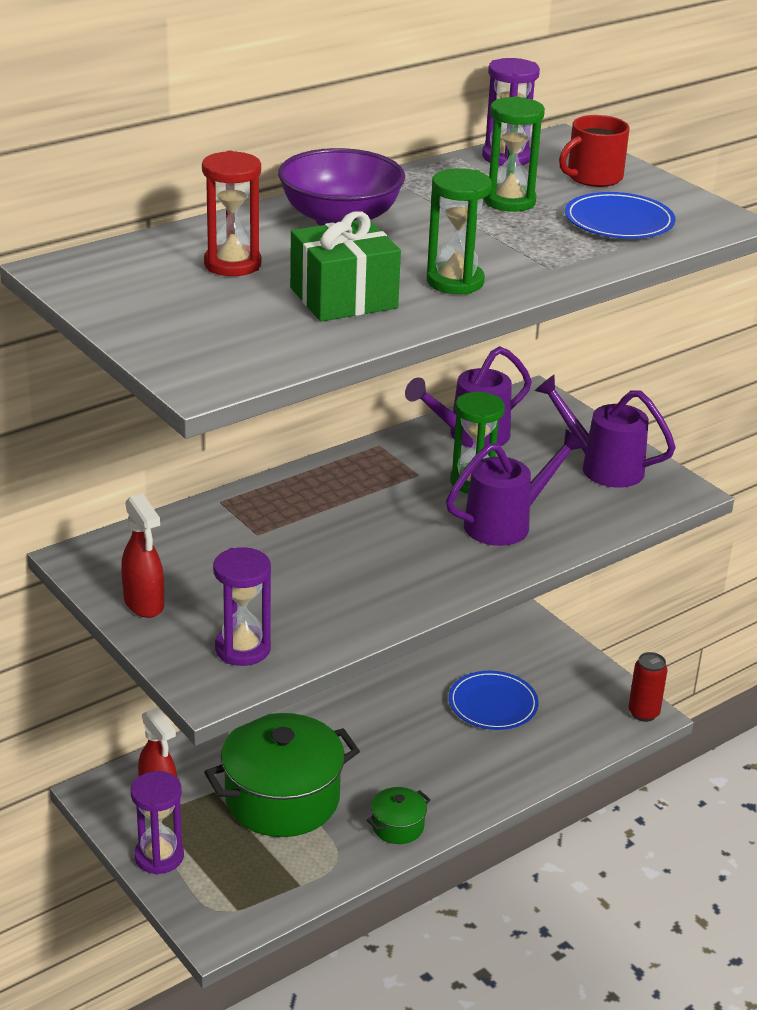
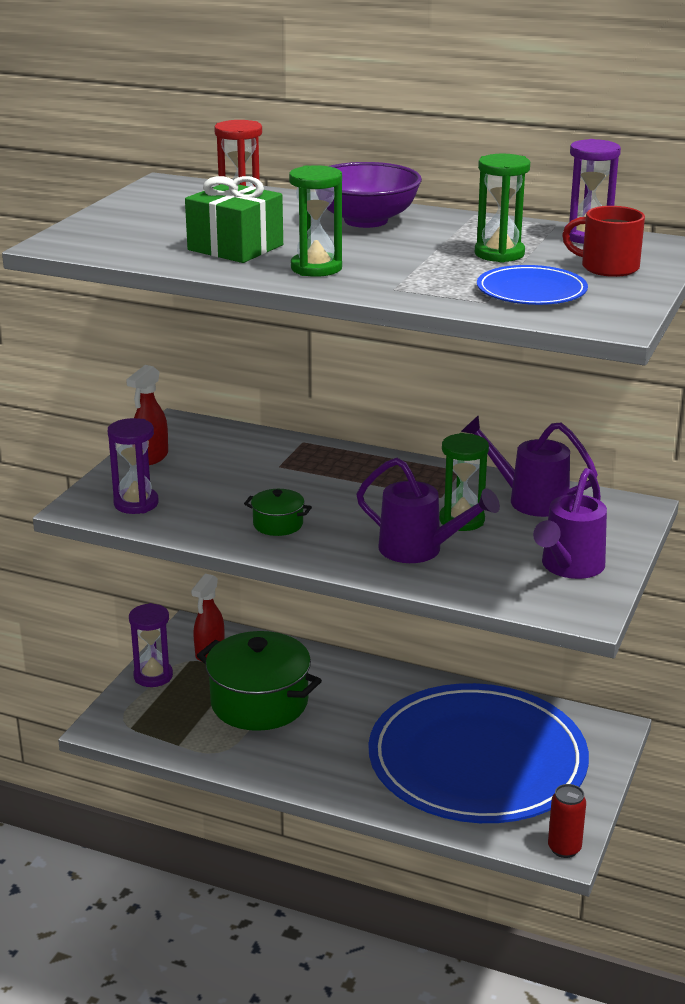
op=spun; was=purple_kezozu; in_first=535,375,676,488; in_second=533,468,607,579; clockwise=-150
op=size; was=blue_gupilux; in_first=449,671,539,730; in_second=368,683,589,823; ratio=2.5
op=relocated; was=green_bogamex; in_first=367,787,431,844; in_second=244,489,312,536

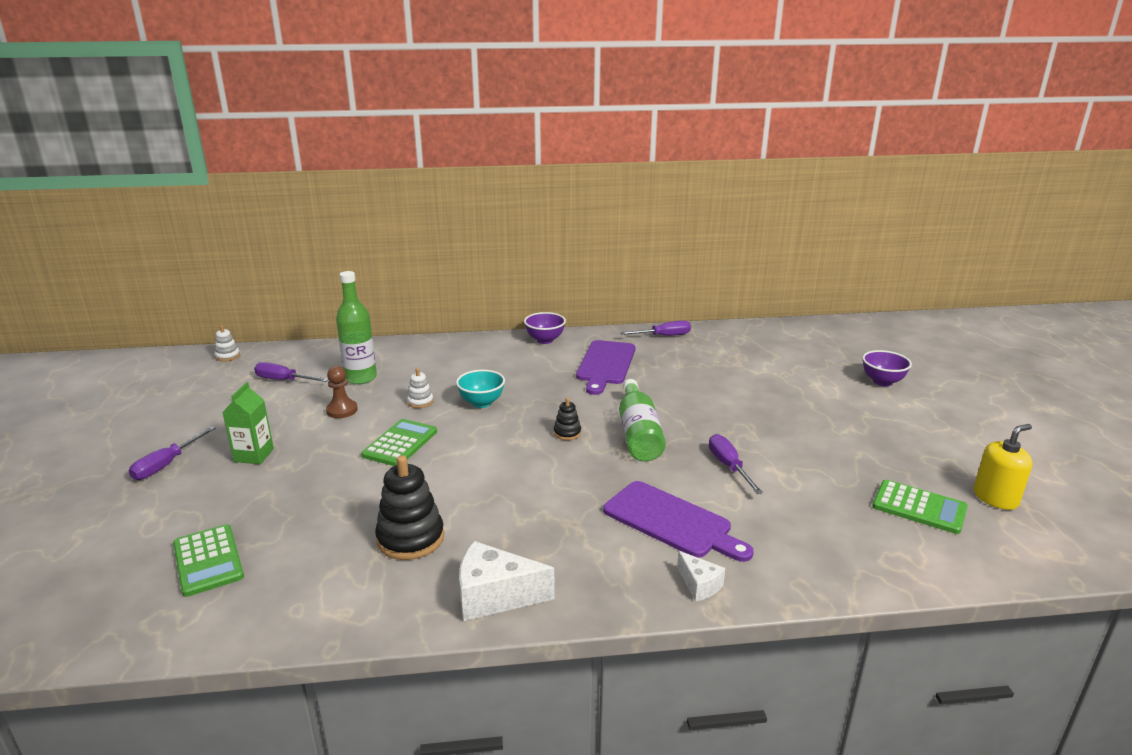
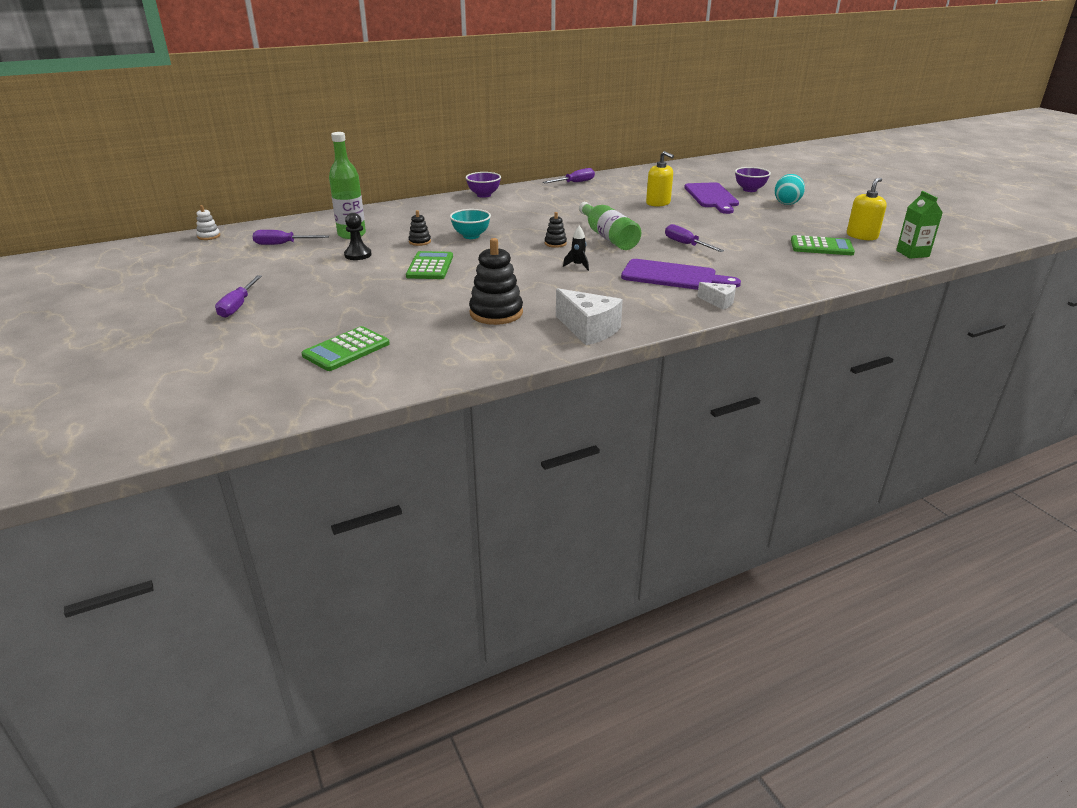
op=relocated; was=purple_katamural; in_first=576,340,635,395; in_second=684,182,739,214
op=colour; was=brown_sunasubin; now=black_sunasubin; in_first=326,366,358,418; in_second=344,213,372,260
op=colour; was=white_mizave; now=black_mizave; in_first=407,368,433,408; in_second=408,210,431,246
op=relocated; was=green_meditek; in_first=222,382,274,464; in_second=896,191,943,259
op=spun; was=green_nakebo; in_first=173,524,244,597; in_second=302,326,390,371; clockwise=90
op=spun; was=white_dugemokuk; in_first=459,541,555,621; in_second=556,288,623,345; clockwise=-120
op=appeared; now=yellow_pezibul; in_second=646,151,674,207
op=appeared; now=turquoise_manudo; in_second=775,174,805,205
op=appeared; now=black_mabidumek; in_second=563,226,589,271

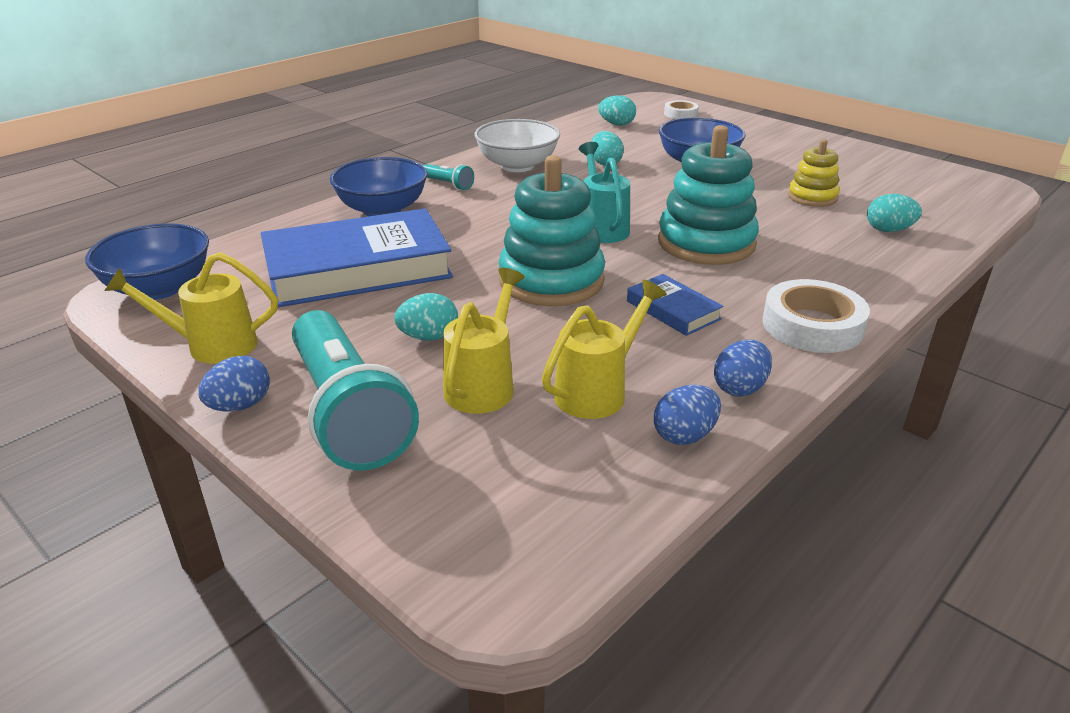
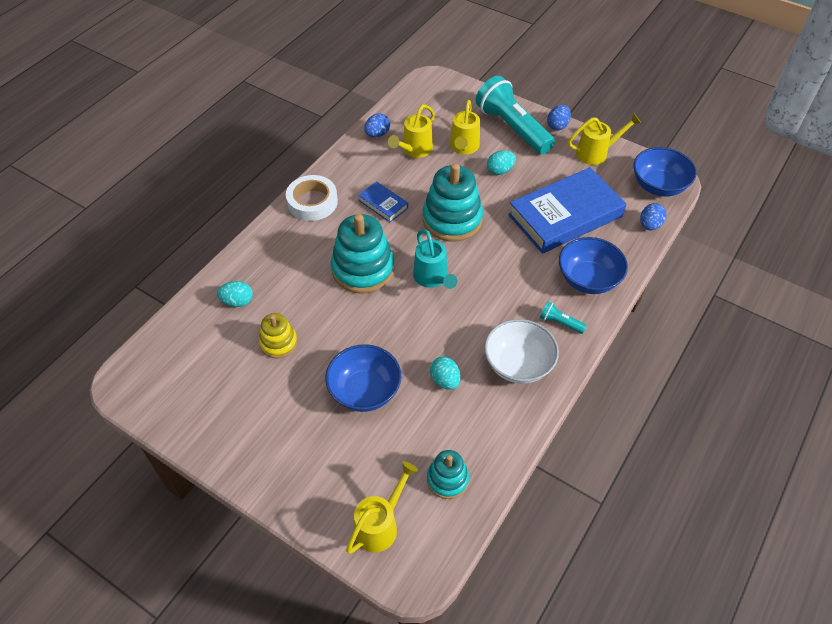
op=exchanged; was=turquoise_manudo; now=turquoise_mizave; in_first=598,95,636,126; in_second=427,450,469,499
op=exchanged; was=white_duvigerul; now=yellow_kezozu; in_first=664,100,699,119; in_second=346,461,418,554
op=relocated; was=blue_manudo; in_first=714,340,772,397; in_second=640,203,667,230

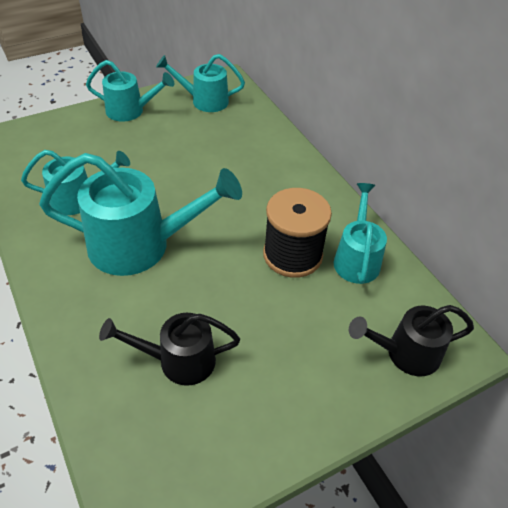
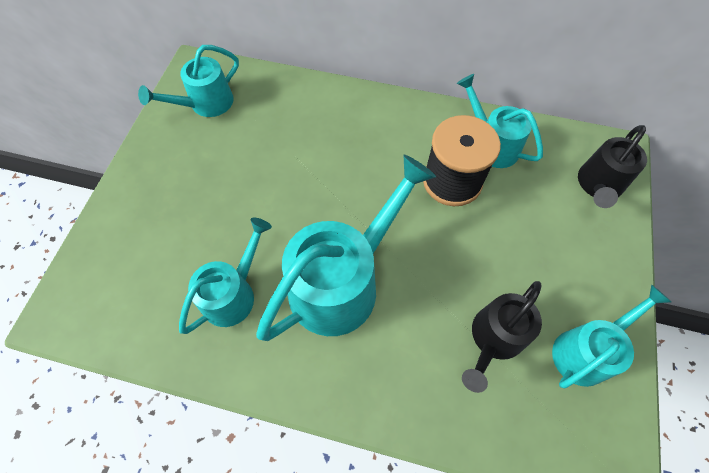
op=relocated; was=turquoise_kezozu; in_first=86,60,174,122; in_second=552,284,672,388

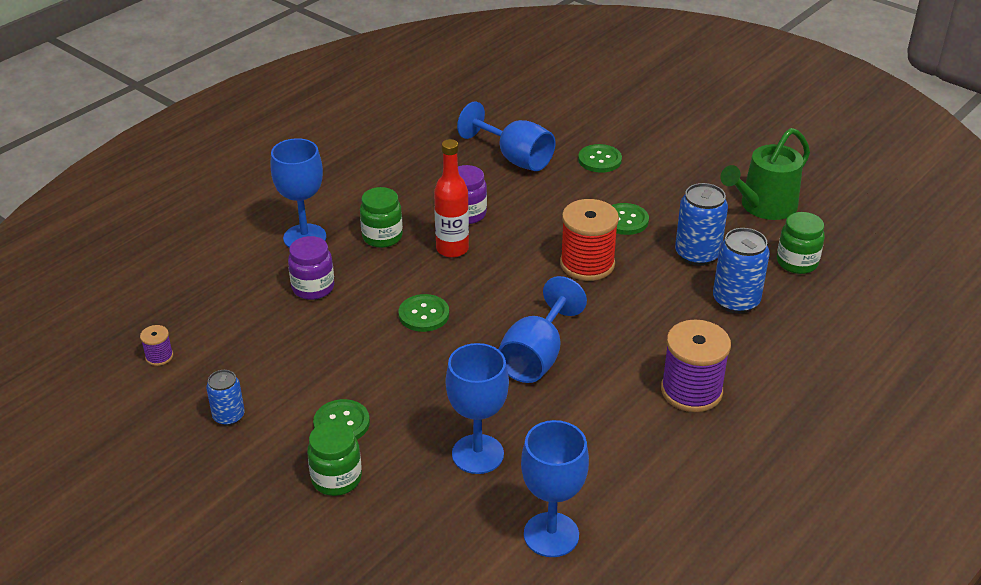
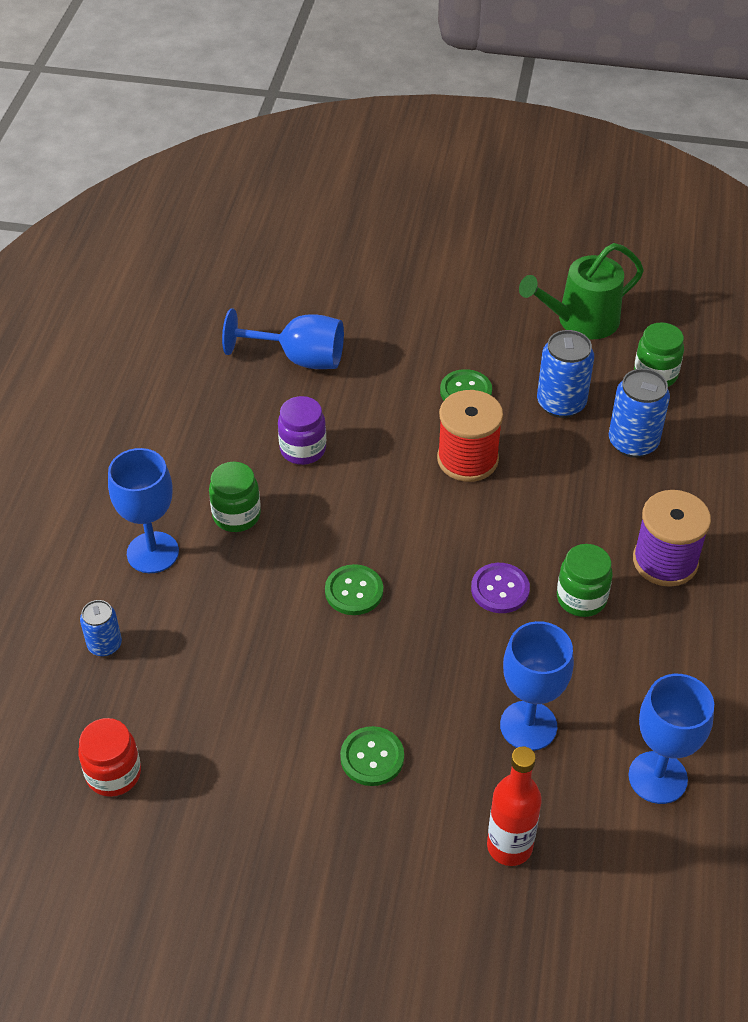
op=spun; was=green_kezozu; in_first=720,128,810,220; in_second=519,243,644,339; clockwise=45
op=relocated; was=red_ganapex; in_first=434,139,469,258; in_second=487,746,542,866
op=missing; was=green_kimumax; in_first=578,144,622,173
op=missing; was=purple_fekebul; in_first=288,236,334,300
op=exchanged; was=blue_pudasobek; now=purple_kimumax; in_first=498,276,587,383; in_second=471,563,530,613
op=exchanged; was=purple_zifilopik; now=red_fekebul; in_first=140,325,173,366; in_second=78,718,141,797
op=relocated; was=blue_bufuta; in_first=206,370,245,426; in_second=80,600,122,657
op=relocated; was=green_fekebul; in_first=307,421,362,496; in_second=557,544,613,617

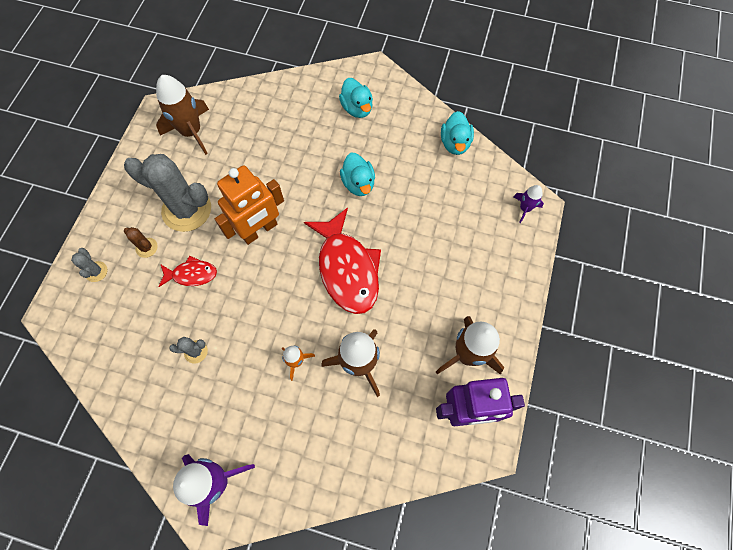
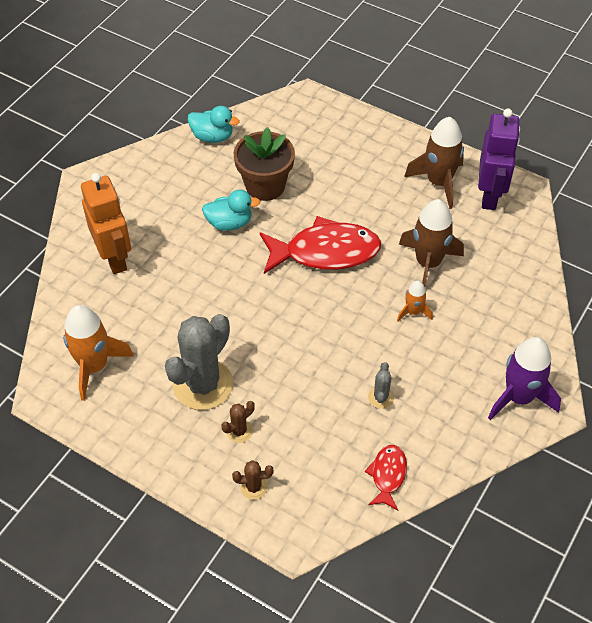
op=colour; was=brown_mabidumek; now=orange_mabidumek; in_first=156,75,209,155; in_second=63,305,134,401
op=missing; was=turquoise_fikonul; in_first=339,78,373,118
op=relocated; was=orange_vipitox; in_first=215,165,284,245; in_second=81,173,131,274
op=missing; was=purple_mabidumek; in_first=513,185,544,223
op=colour; was=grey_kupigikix; now=brown_kupigikix; in_first=71,248,107,282; in_second=232,460,273,500
op=relocated; was=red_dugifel; in_first=158,255,217,287; in_second=365,445,407,511
op=appeared; now=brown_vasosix; in_second=233,127,295,201

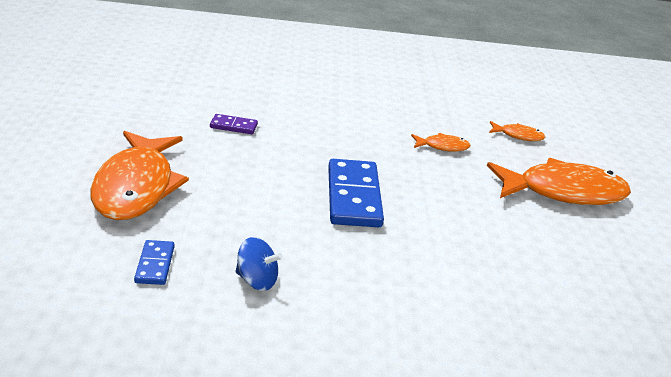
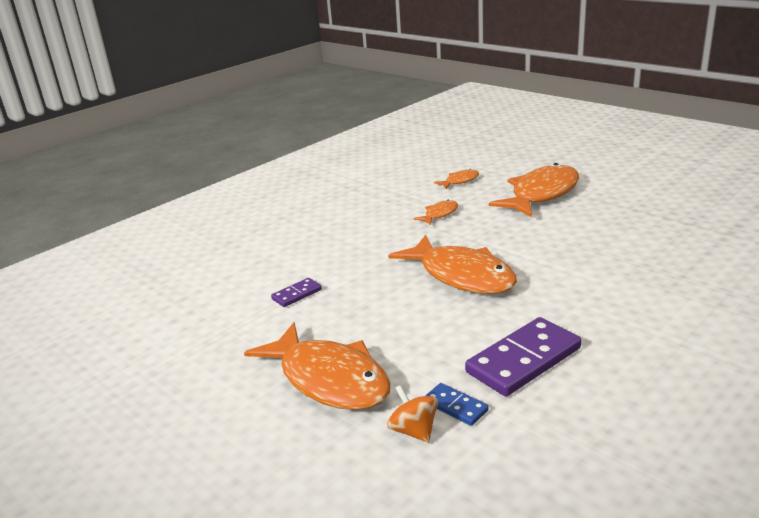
op=exchanged; was=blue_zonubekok; now=orange_dugifel; in_first=328,159,384,227; in_second=388,235,517,294
op=exchanged; was=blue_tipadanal; now=purple_zonubekok; in_first=235,237,282,291; in_second=465,317,581,397
op=appeared; now=orange_tipadanal; in_second=387,385,438,443

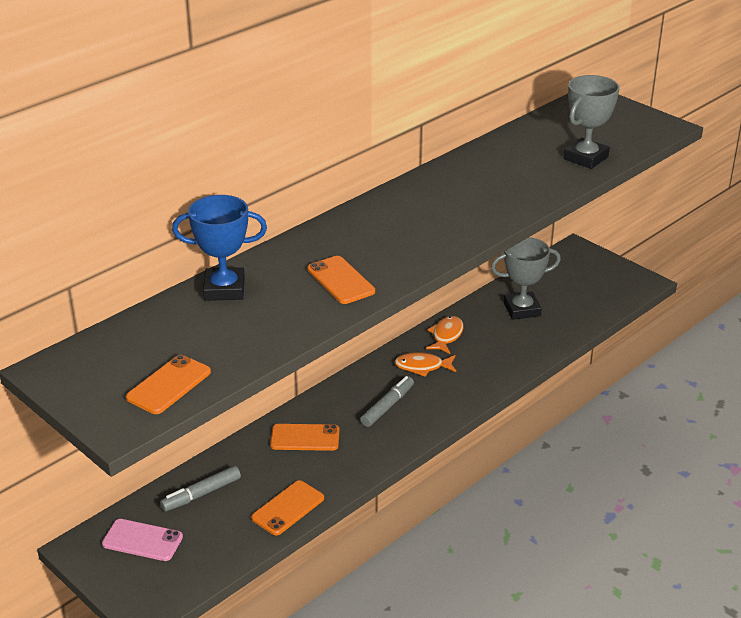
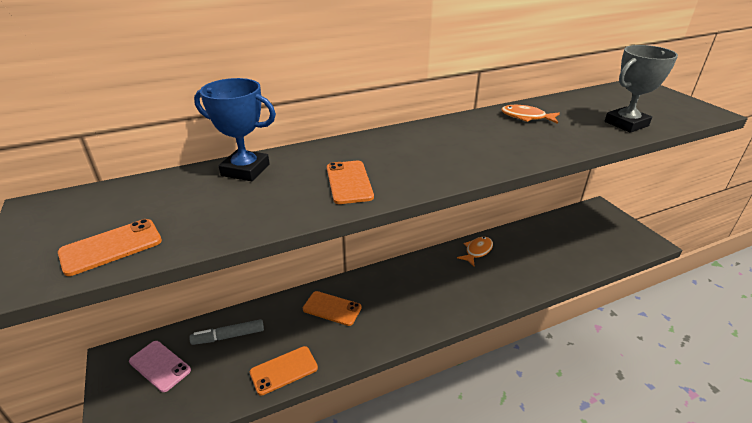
op=missing; was=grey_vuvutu; in_first=491,237,561,320
op=relocated; was=orange_dugifel; in_first=394,352,456,377; in_second=501,105,560,124
op=missing; was=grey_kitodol; in_first=360,376,414,427

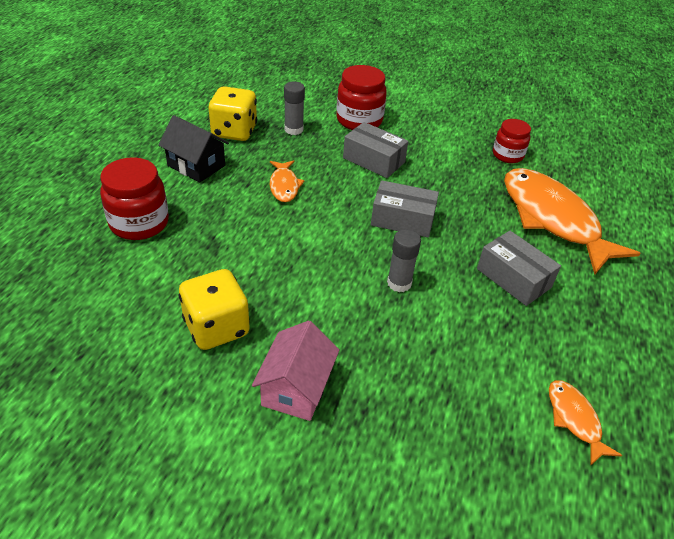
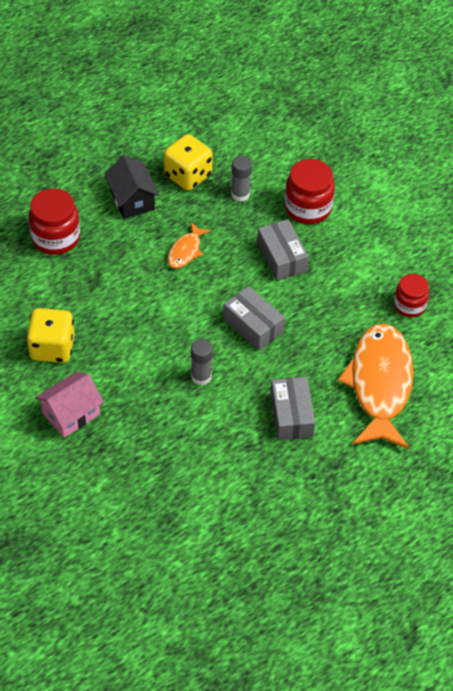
op=missing; was=orange_dugifel; in_first=549,380,622,466

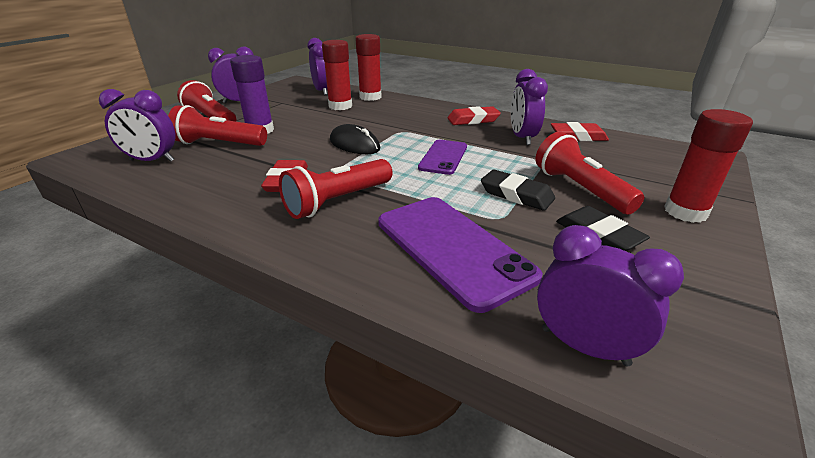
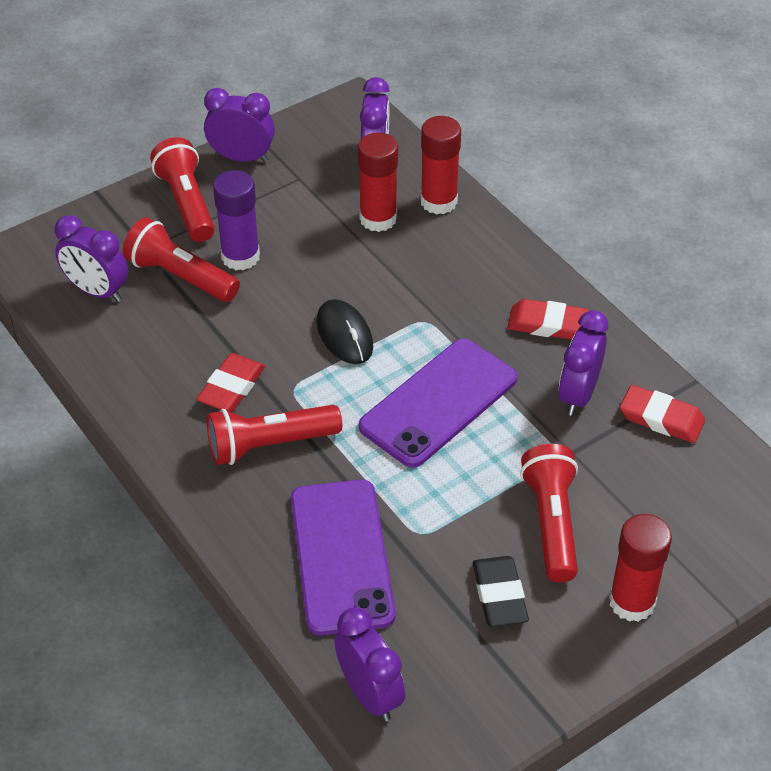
op=size; was=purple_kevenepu; in_first=418,140,467,175; in_second=359,338,517,468; ratio=1.67
op=missing; was=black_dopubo; in_first=481,170,555,211

